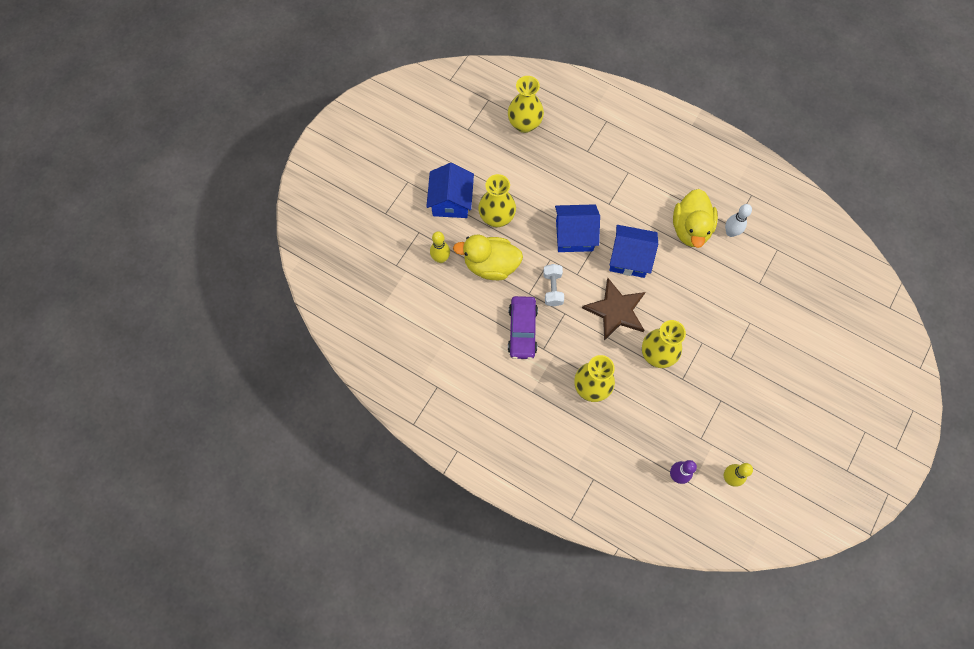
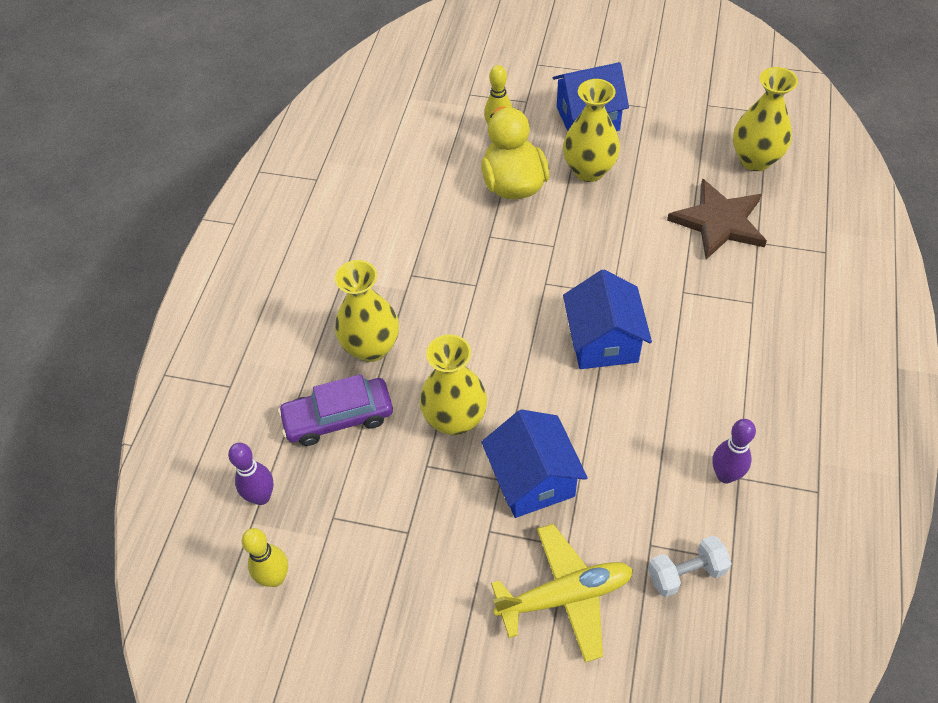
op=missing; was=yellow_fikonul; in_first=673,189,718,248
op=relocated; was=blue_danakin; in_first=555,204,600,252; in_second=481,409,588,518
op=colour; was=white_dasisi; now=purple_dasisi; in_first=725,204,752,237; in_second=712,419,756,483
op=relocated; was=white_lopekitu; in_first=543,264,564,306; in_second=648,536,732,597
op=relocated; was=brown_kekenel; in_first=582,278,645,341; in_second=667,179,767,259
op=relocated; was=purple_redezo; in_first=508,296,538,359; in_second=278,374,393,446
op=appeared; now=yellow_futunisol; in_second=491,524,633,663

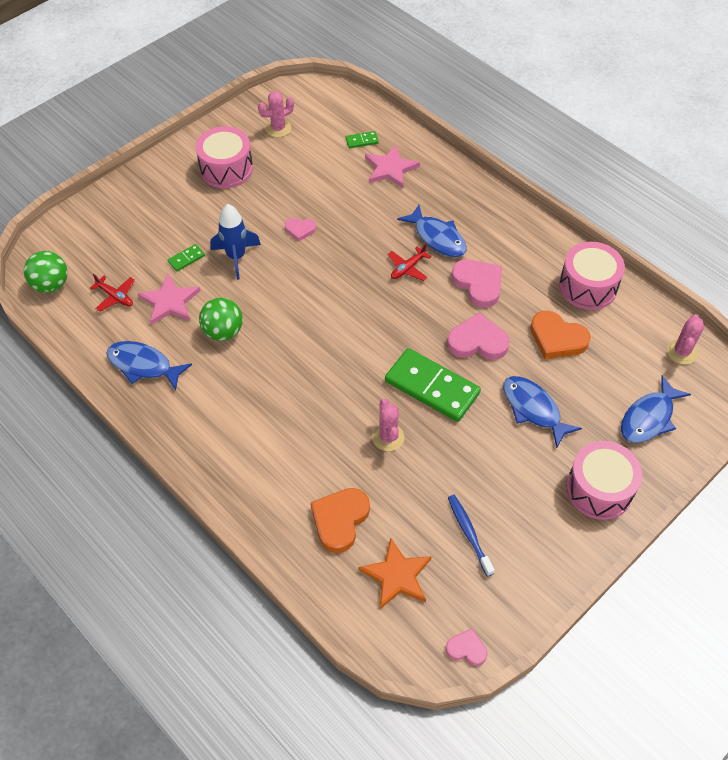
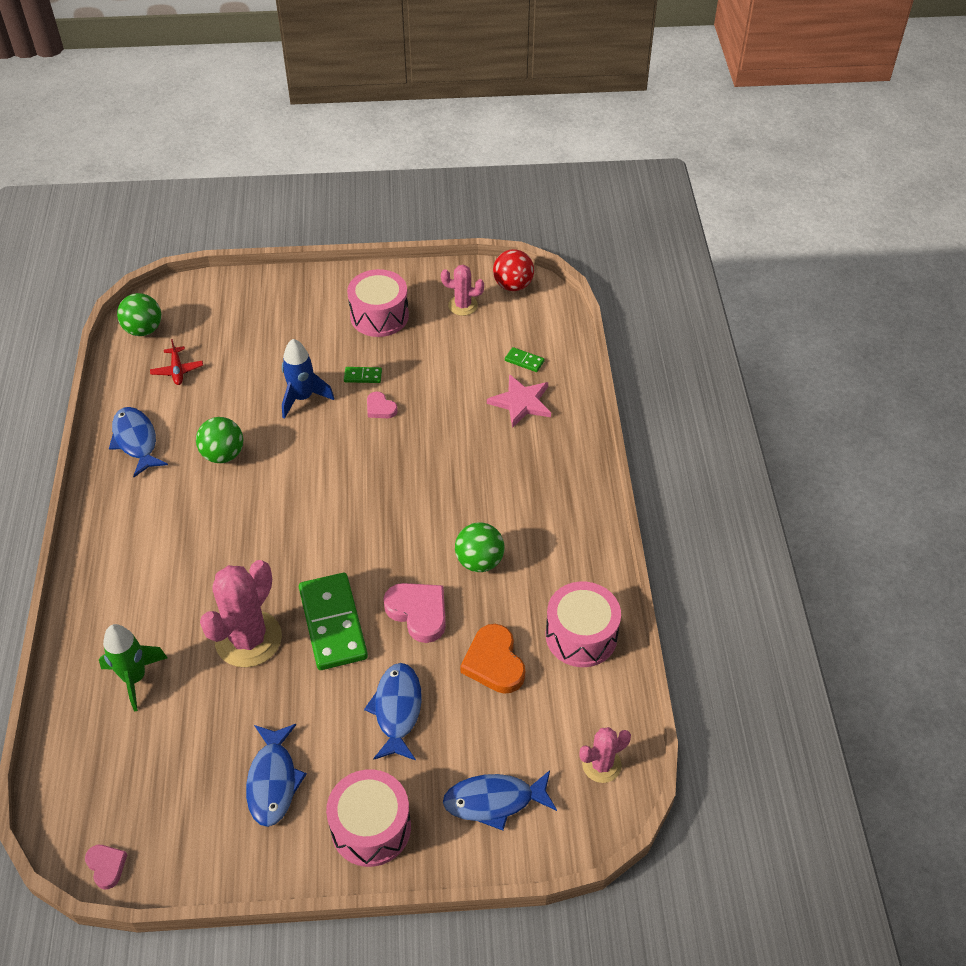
op=relocated; was=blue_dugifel; in_first=397,205,467,257; in_second=246,724,307,827
op=missing; was=red_futunisol; in_first=388,243,431,281
op=relocated; was=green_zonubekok; in_first=168,244,205,271; in_second=344,367,382,383
op=exchanged; was=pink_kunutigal; now=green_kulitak; in_first=452,259,502,308; in_second=455,522,504,572
op=missing; was=pink_kekenel; in_first=137,274,201,325
op=size; was=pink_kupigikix; in_first=372,399,405,451; in_second=200,560,282,667; ratio=1.82
op=exchanged; was=orange_kunutigal; now=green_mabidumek; in_first=311,488,370,553; in_second=99,624,167,712
op=missing; was=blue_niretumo; in_first=448,495,495,577
op=missing; was=orange_kekenel; in_first=359,538,432,609
op=appeared; now=red_kulitak; in_second=493,249,534,291

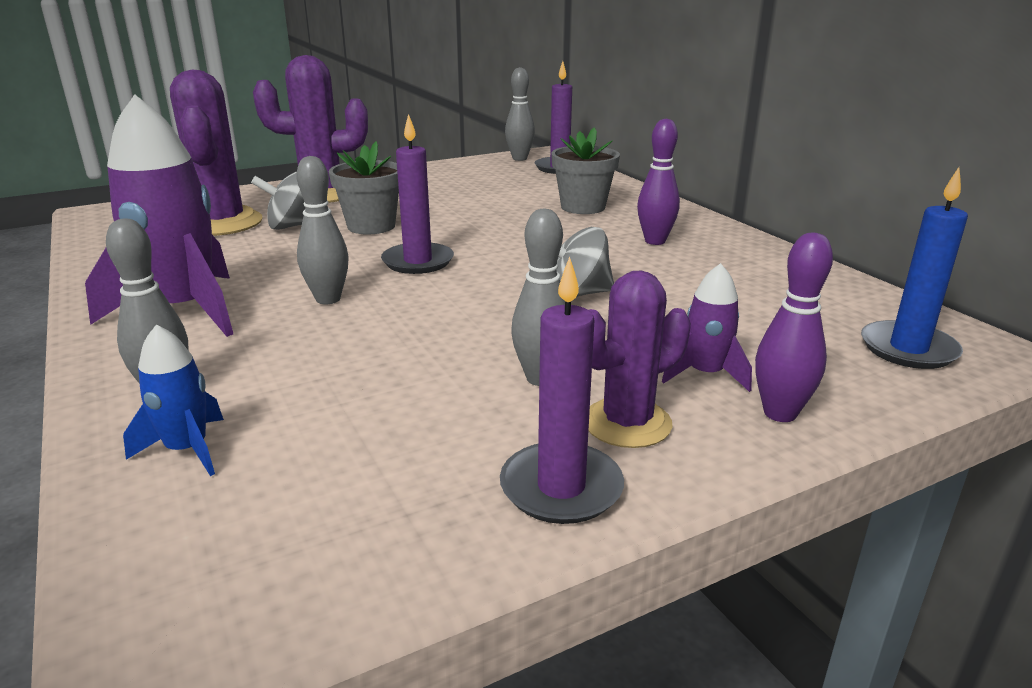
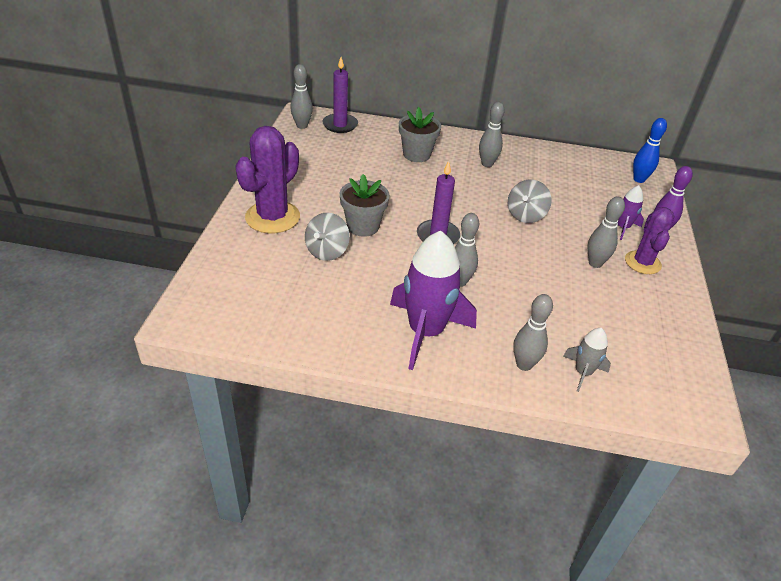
op=missing; was=purple_kupigikix; in_first=170,69,263,236
op=colour; was=purple_dasisi; now=grey_dasisi; in_first=637,118,680,245; in_second=479,102,505,167
op=exchanged; was=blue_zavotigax; now=blue_dasisi; in_first=861,167,968,369; in_second=633,118,667,183
op=missing; was=purple_zavotigax; in_first=500,257,624,524
op=colour; was=blue_mabidumek; now=grey_mabidumek; in_first=123,324,224,476; in_second=563,328,611,392

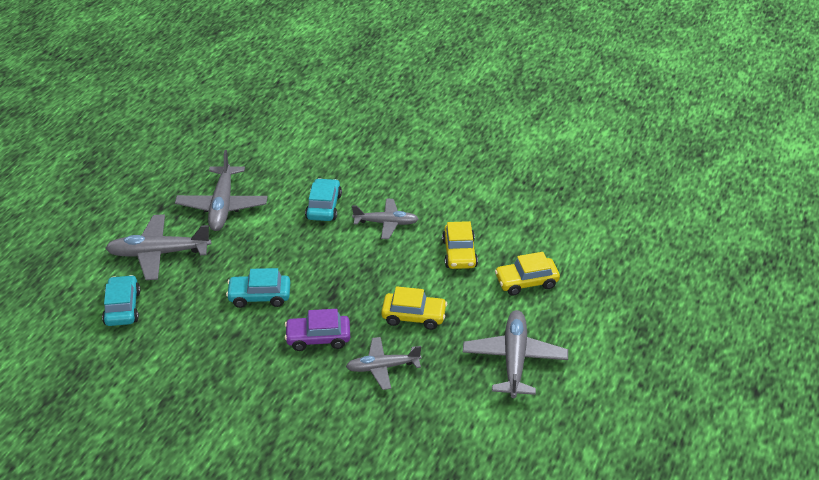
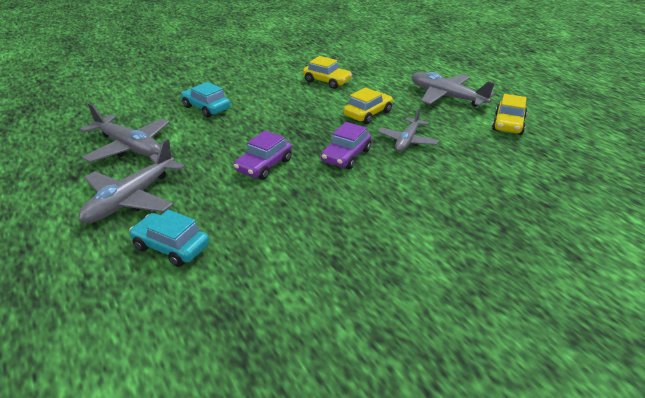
op=missing; was=grey_futunisol; in_first=352,198,419,239
op=relocated; was=yellow_redezo; in_first=495,252,560,296; in_second=492,94,527,135
op=colour; was=turquoise_redezo; now=purple_redezo; in_first=226,268,290,308; in_second=234,131,292,180

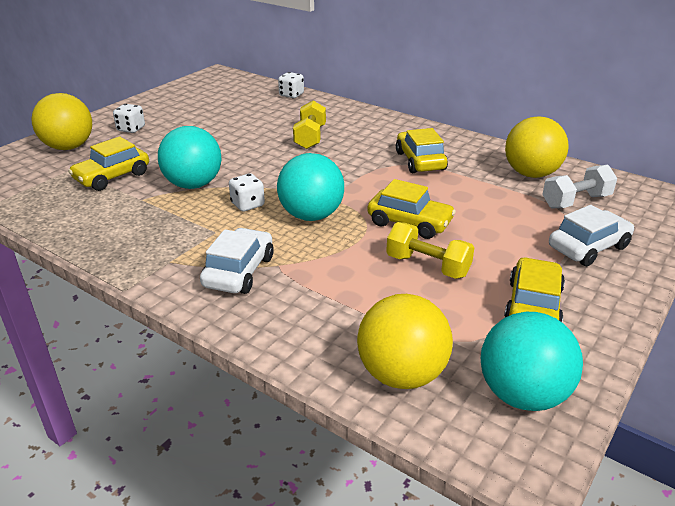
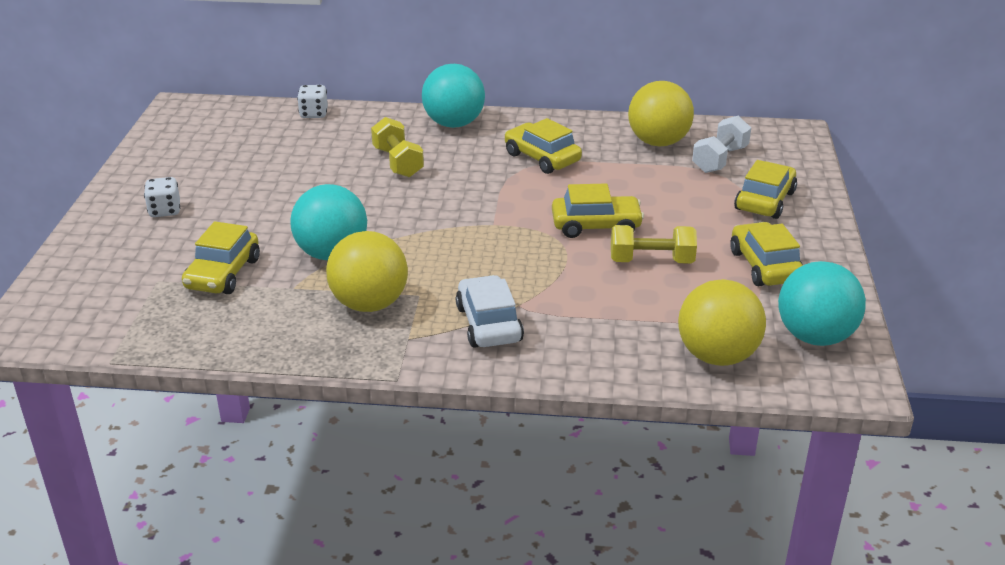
op=relocated; was=yellow_kulitak; in_first=31,93,92,150; in_second=326,231,408,312
op=relocated; was=turquoise_kulitak; in_first=277,153,344,221; in_second=422,64,485,128
op=missing; was=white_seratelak; in_first=229,173,265,211
op=colour; was=white_redezo; now=yellow_redezo; in_first=549,205,634,266; in_second=734,160,797,219

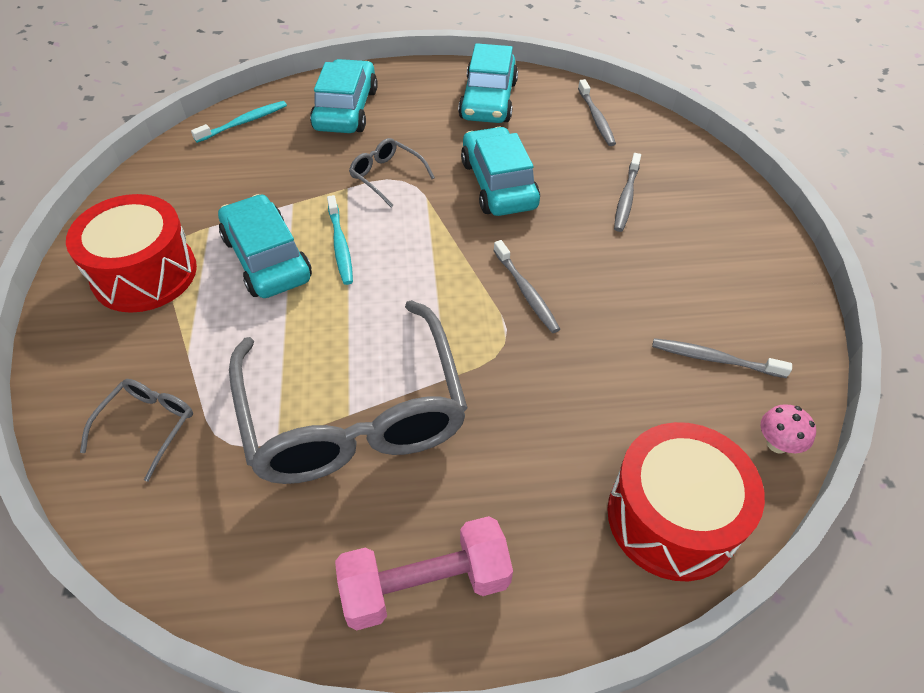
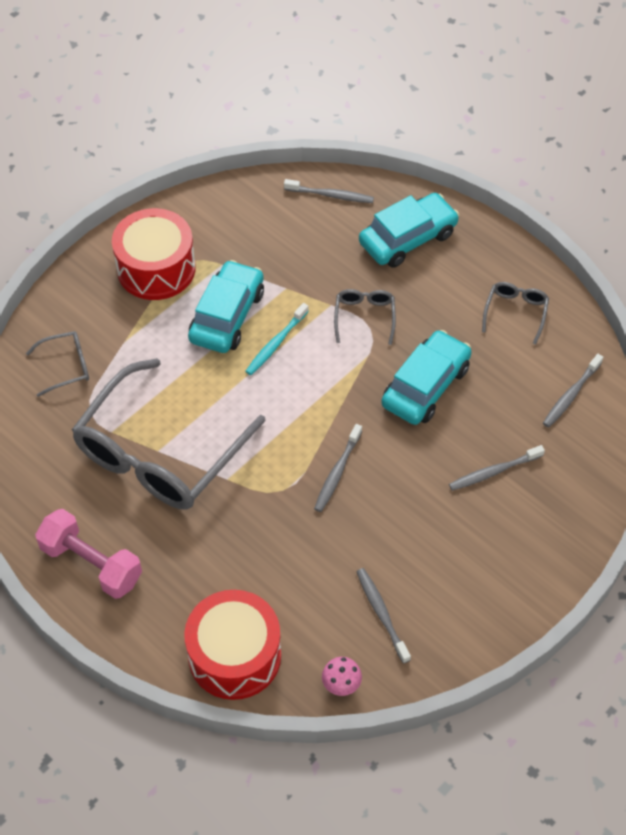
op=exchanged; was=turquoise_redezo; now=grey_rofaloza; in_first=458,43,518,123; in_second=482,282,549,345
op=colour; was=turquoise_niretumo; now=grey_niretumo; in_first=191,101,287,143; in_second=284,179,374,203

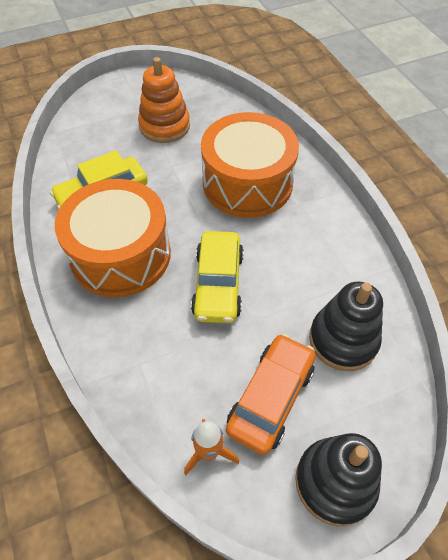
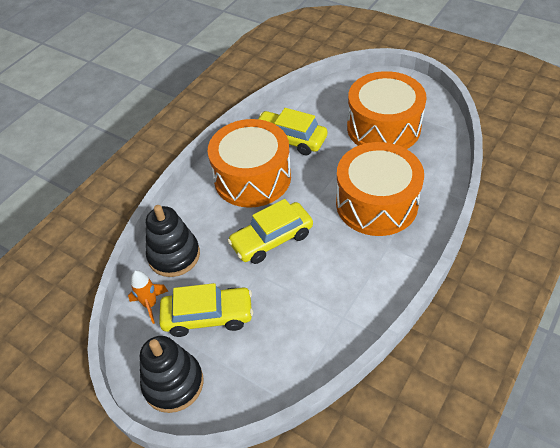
op=exchanged; was=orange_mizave; now=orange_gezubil; in_first=138,57,190,143; in_second=347,71,427,149
op=relocated; was=black_mizave; in_first=309,281,383,371; in_second=146,205,200,277
op=colour; was=orange_redezo; now=yellow_redezo; in_first=226,334,316,455; in_second=159,283,253,337

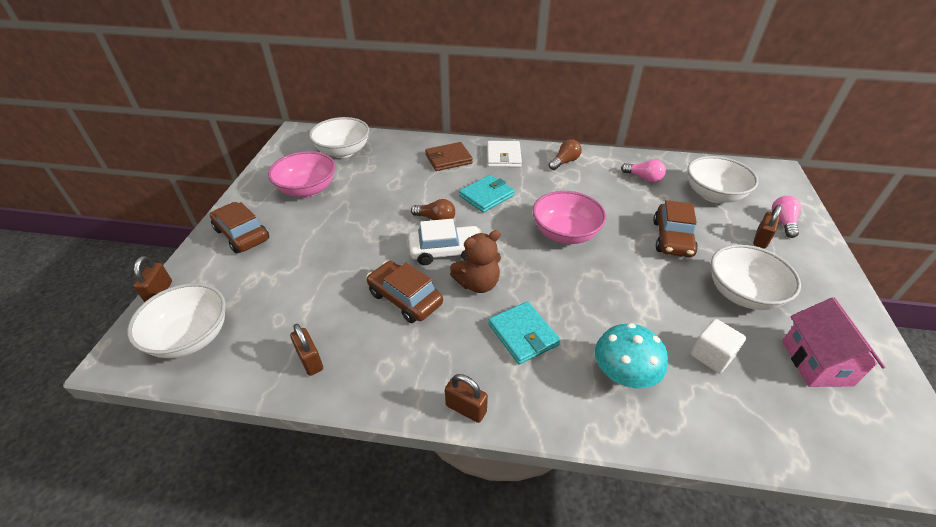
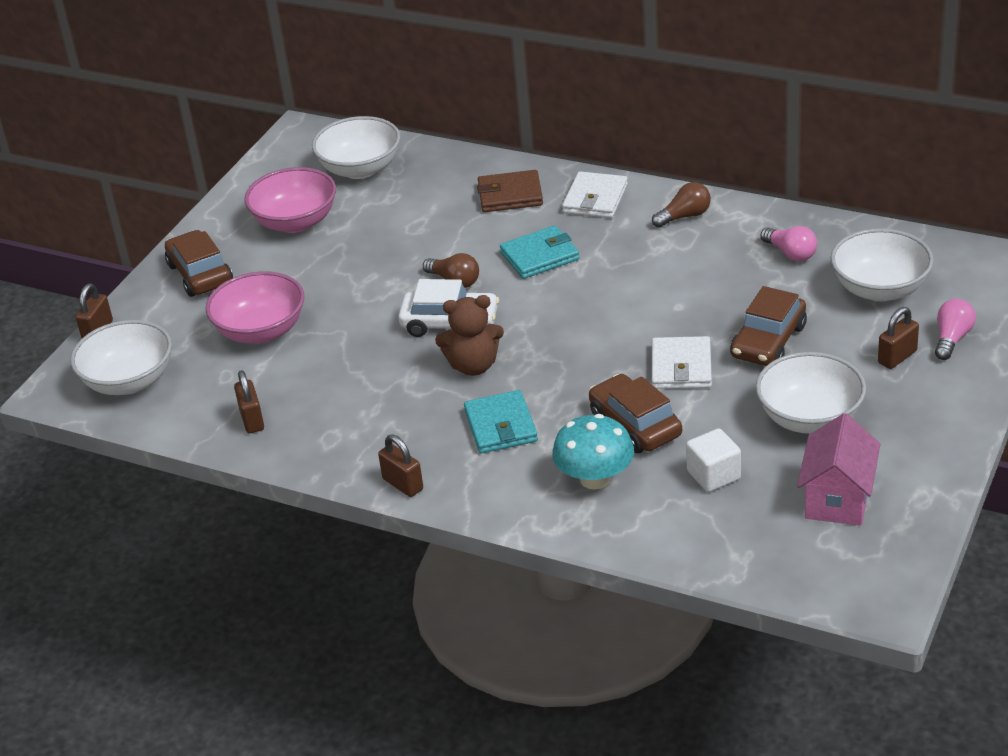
op=relocated; was=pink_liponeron; in_first=533,191,606,244; in_second=206,271,304,344
op=relocated; was=brown_redezo; in_first=367,261,443,323; in_second=589,374,682,453
op=appeared; now=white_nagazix; in_second=652,336,712,389

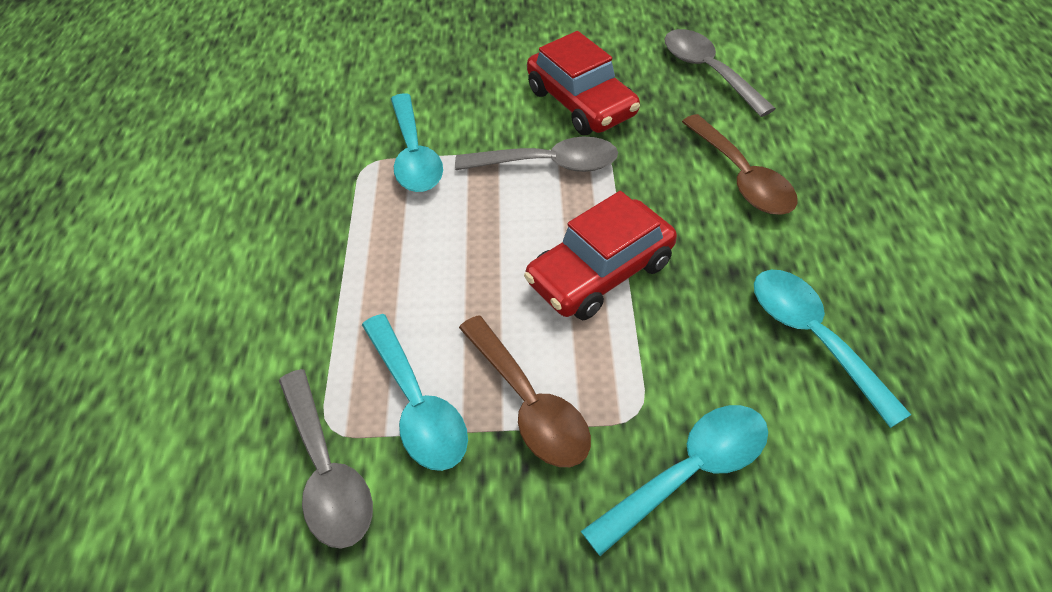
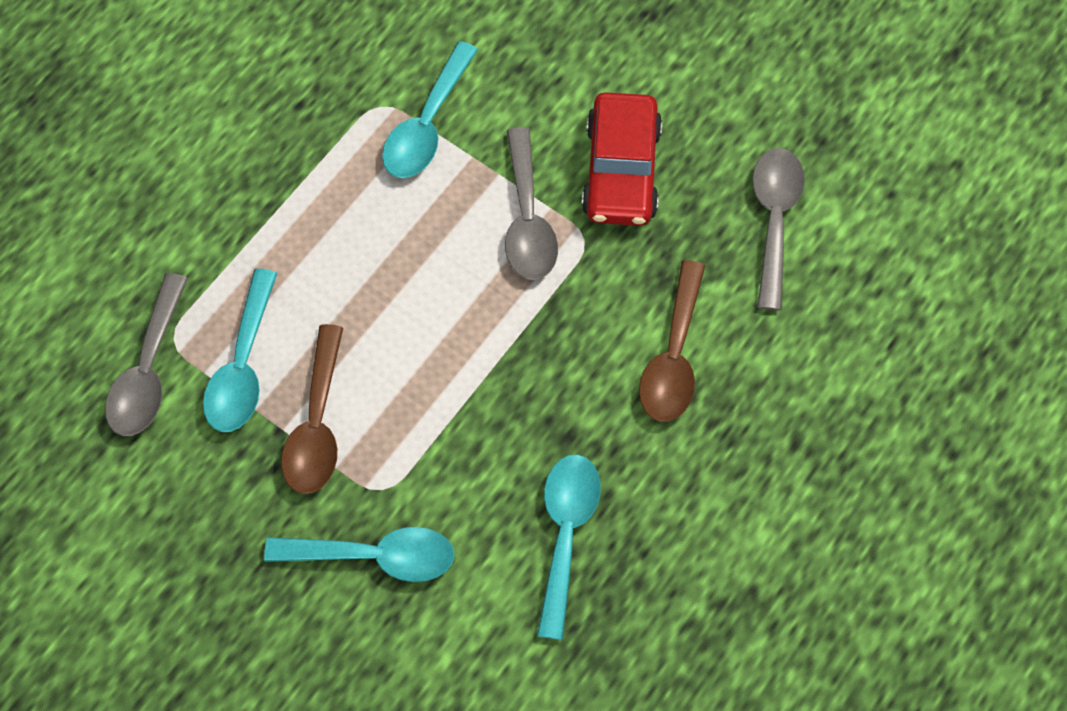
op=spun; was=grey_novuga; in_first=455,137,618,172; in_second=505,127,558,280; clockwise=45
op=missing; was=red_redezo; in_first=524,191,677,320

